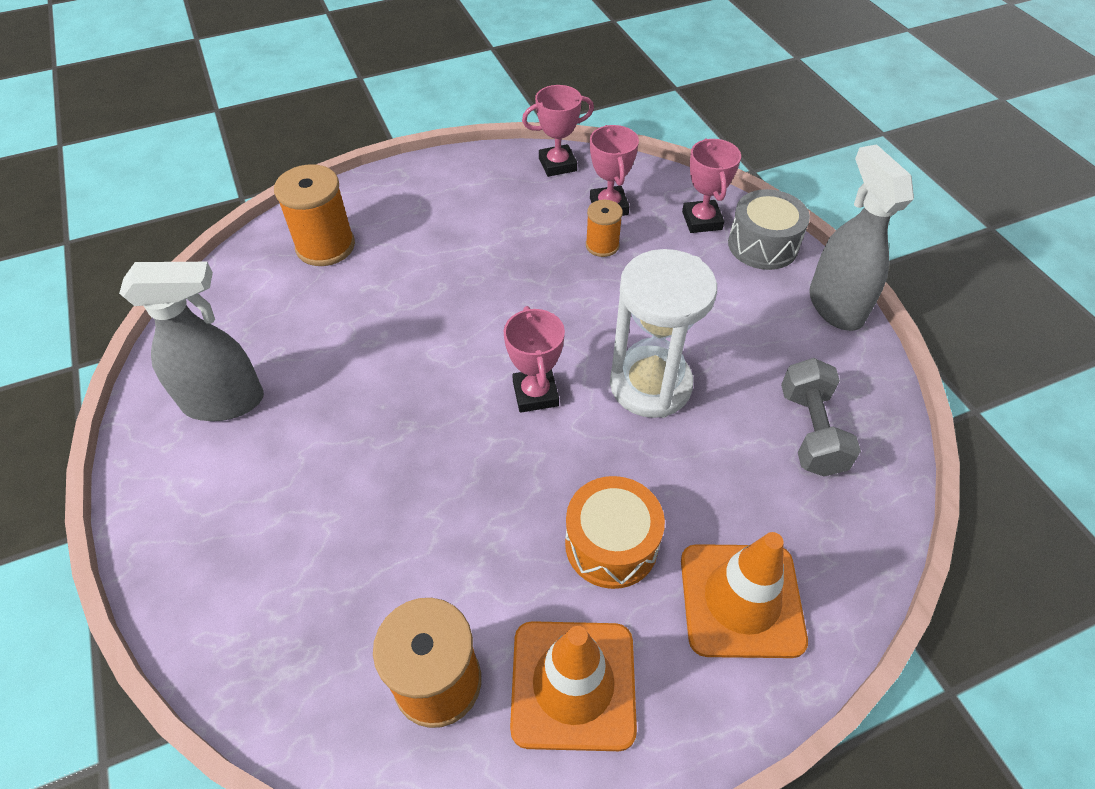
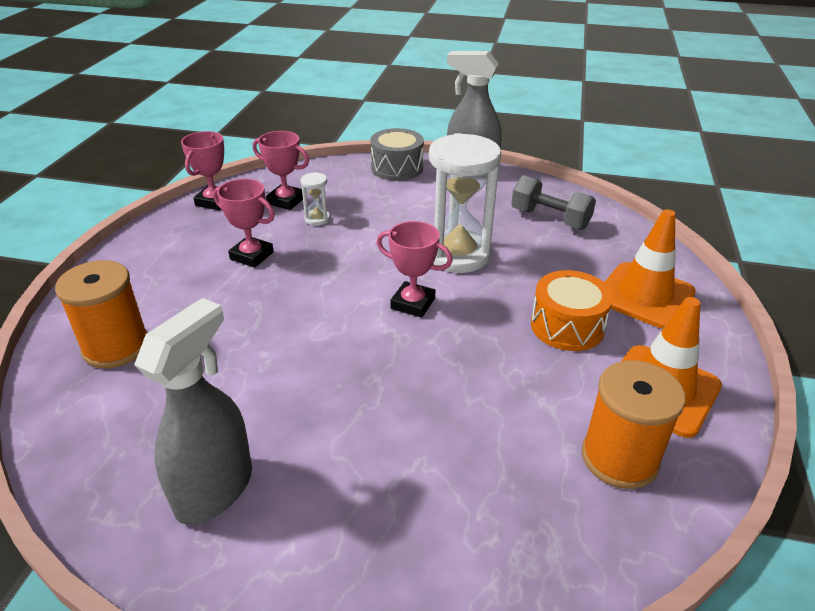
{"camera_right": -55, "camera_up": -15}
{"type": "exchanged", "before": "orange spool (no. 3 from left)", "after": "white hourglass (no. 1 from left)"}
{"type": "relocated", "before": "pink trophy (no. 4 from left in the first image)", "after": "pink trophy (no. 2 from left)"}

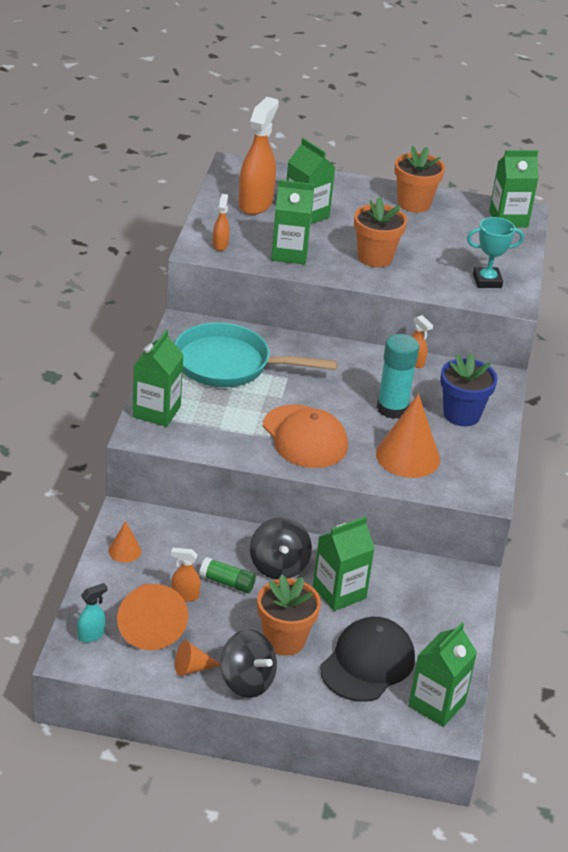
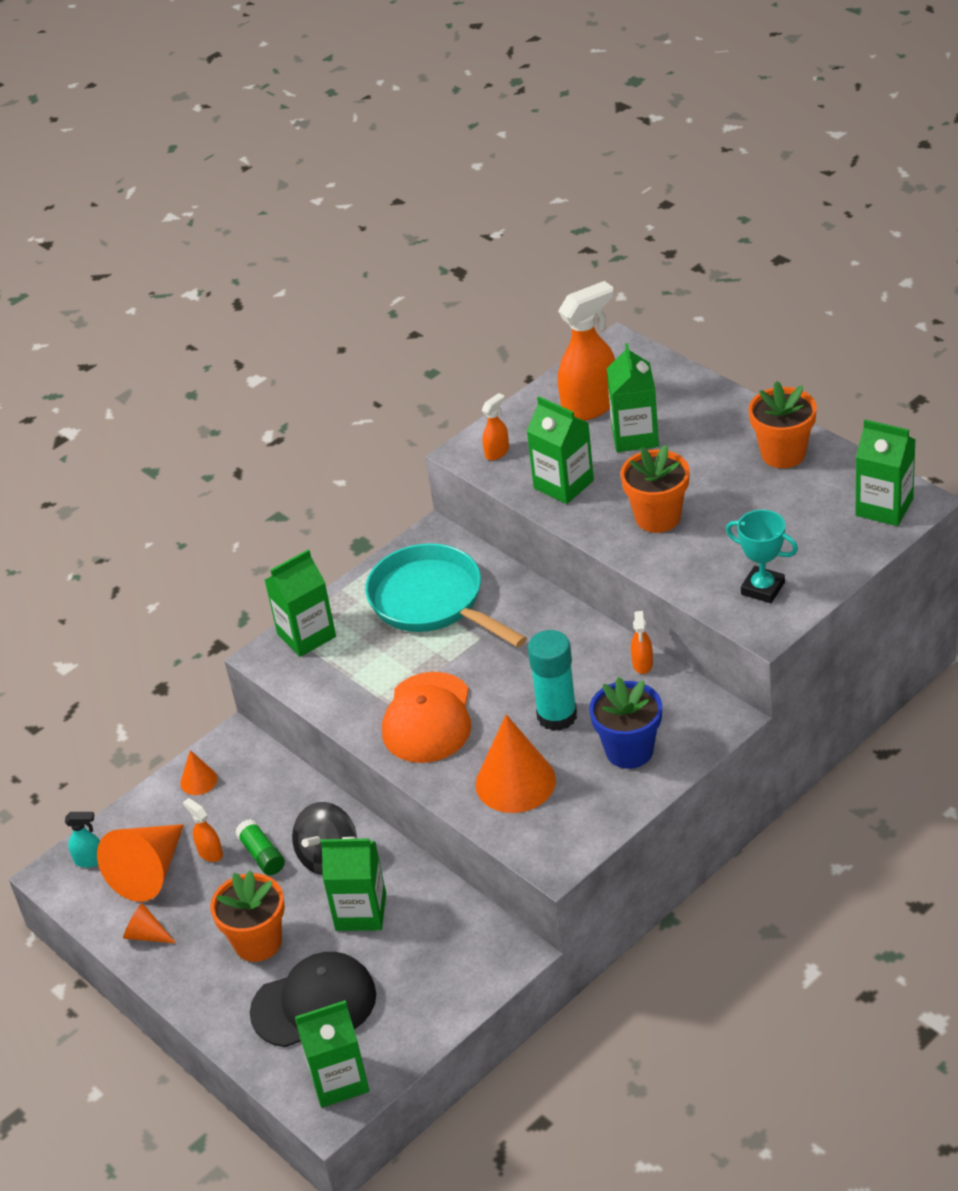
{"camera_right": 45, "camera_up": 5}
{"type": "missing", "before": "black spinning top (no. 1 from left)"}

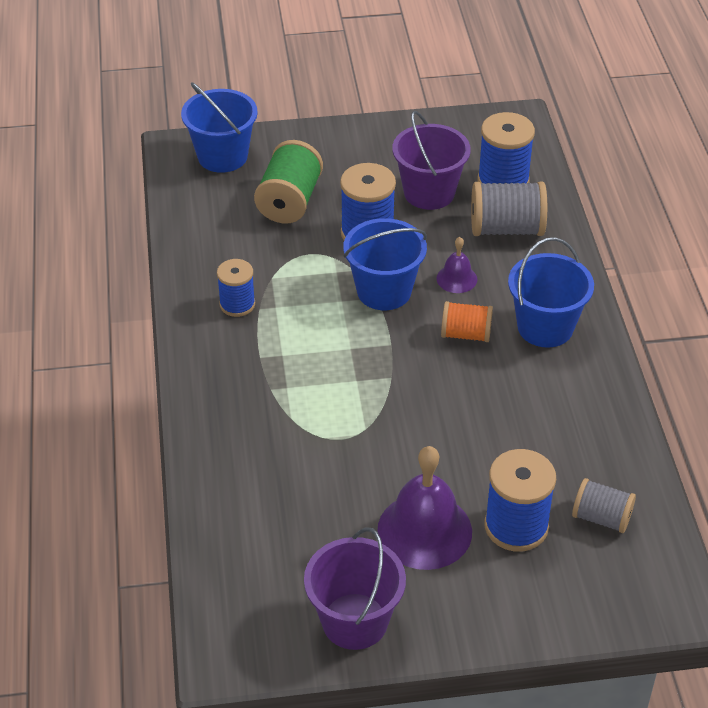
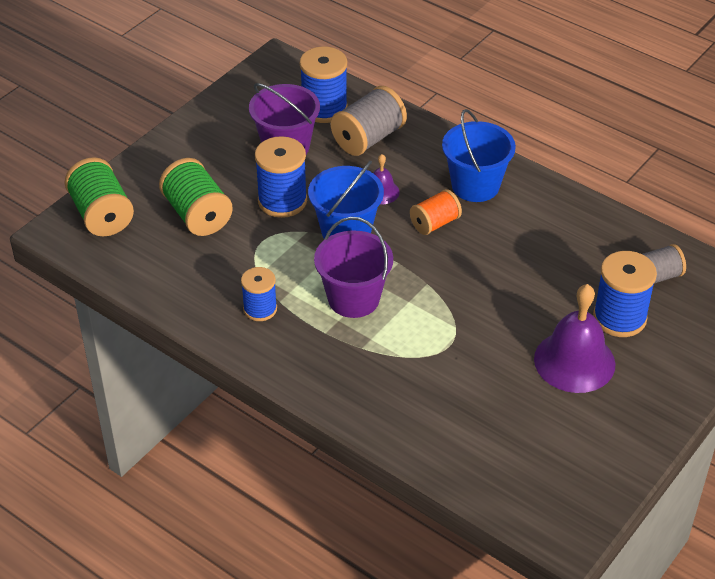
{"camera_right": -45, "camera_up": 0}
{"type": "exchanged", "before": "blue bucket (no. 1 from left)", "after": "green spool (no. 1 from left)"}
{"type": "relocated", "before": "purple bucket (no. 1 from left in the first image)", "after": "purple bucket (no. 2 from left)"}

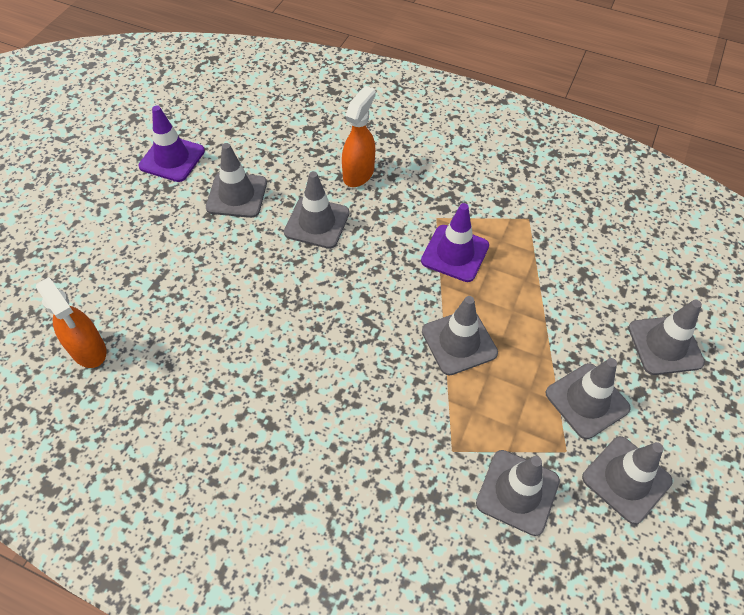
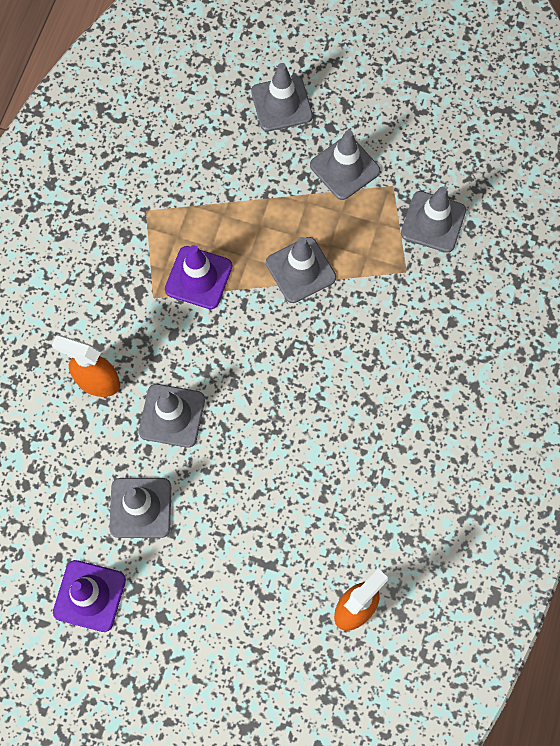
{"camera_right": -95, "camera_up": 15}
{"type": "missing", "before": "grey traffic cone (no. 6 from left)"}

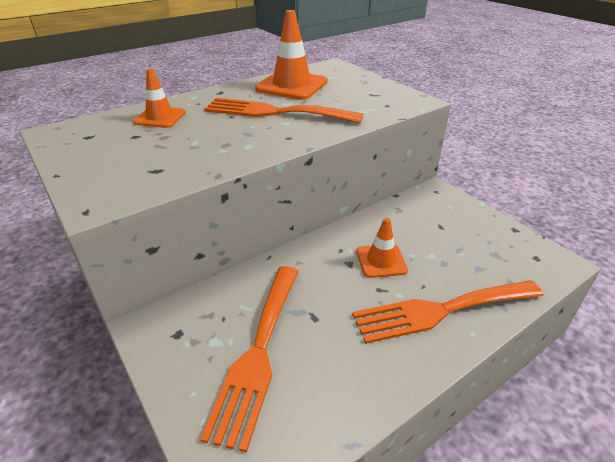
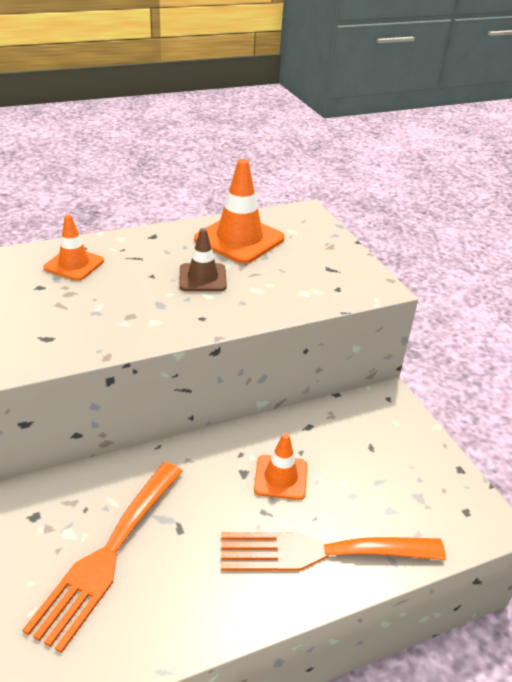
{"camera_right": 10, "camera_up": 0}
{"type": "exchanged", "before": "orange fork (no. 2 from left)", "after": "brown traffic cone"}

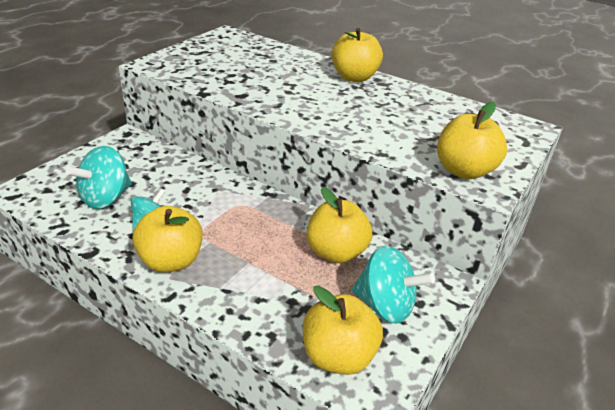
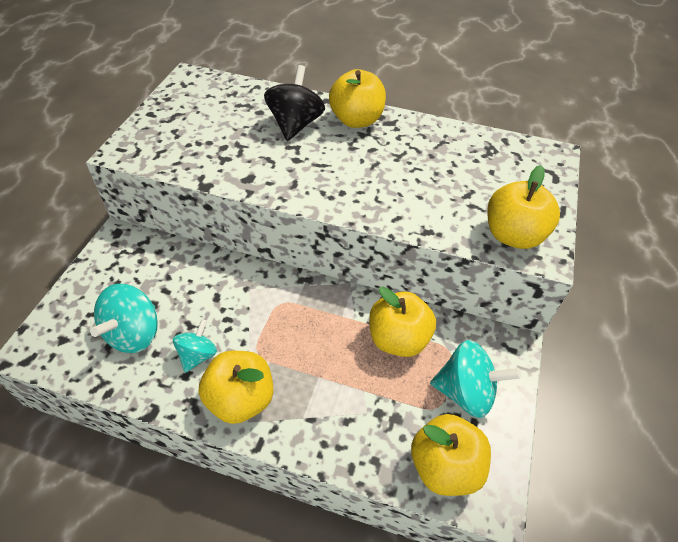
{"camera_right": -15, "camera_up": 15}
{"type": "appeared", "after": "black spinning top"}

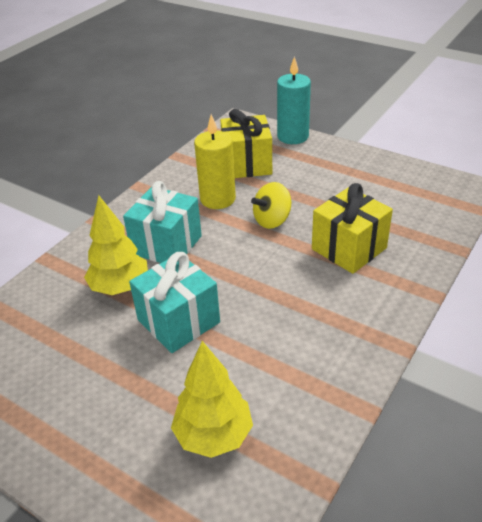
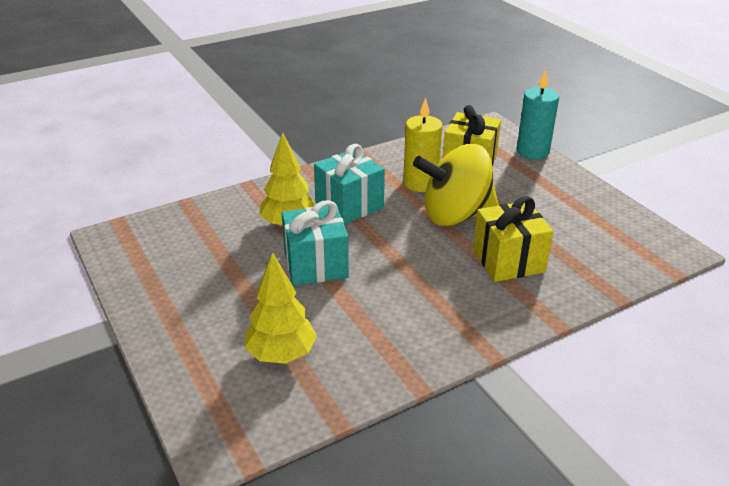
{"camera_right": 25, "camera_up": -5}
{"type": "size", "before": "yellow spinning top", "scale": 1.89}

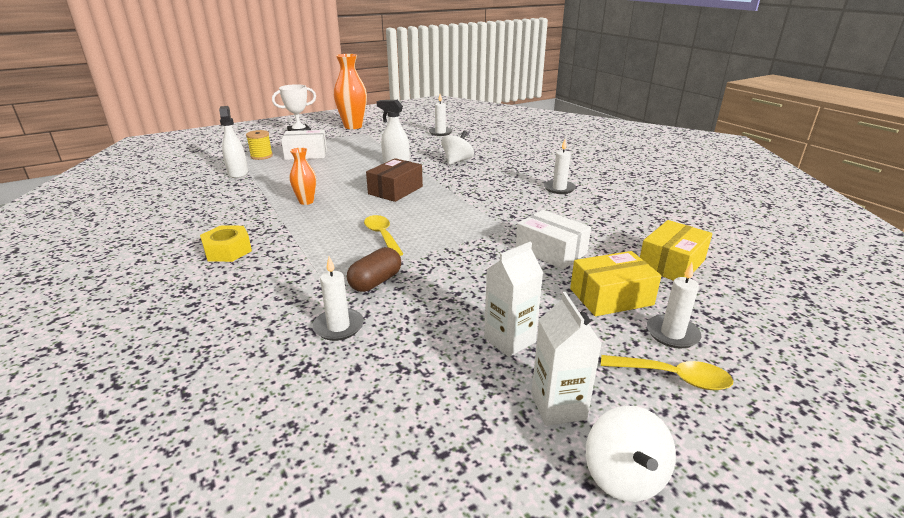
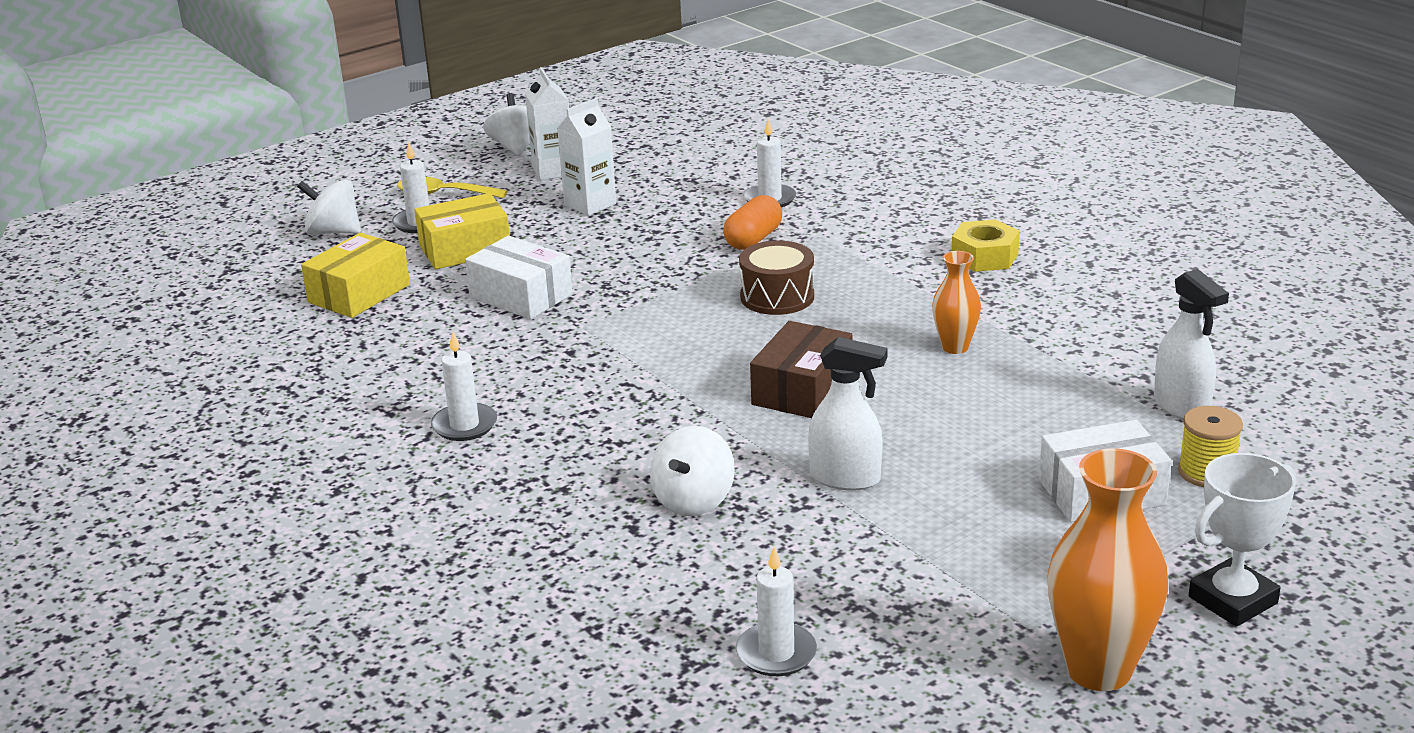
{"camera_right": 175, "camera_up": 0}
{"type": "colour", "before": "brown capsule", "after": "orange capsule"}
{"type": "exchanged", "before": "yellow spoon (no. 1 from left)", "after": "brown drum"}
{"type": "appeared", "after": "white spinning top (no. 1 from left)"}

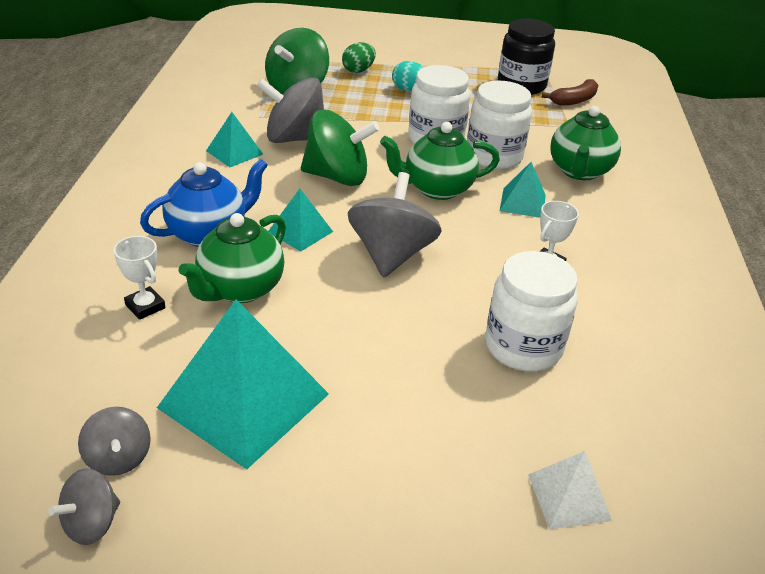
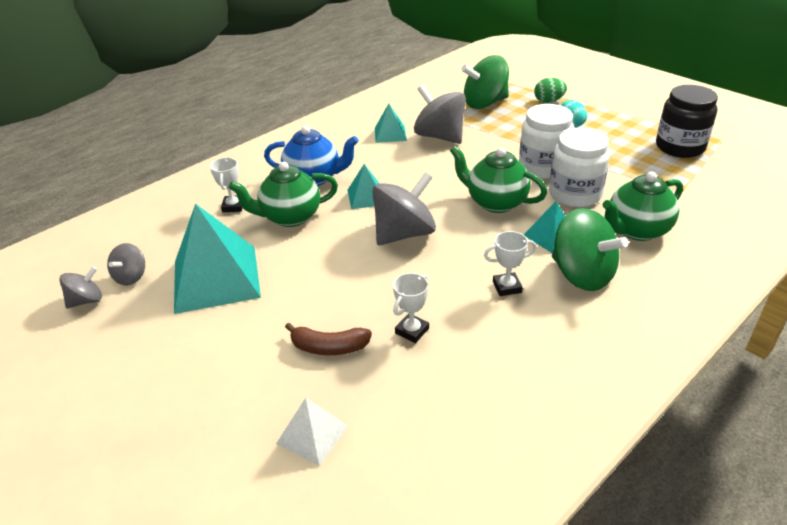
{"camera_right": 45, "camera_up": 0}
{"type": "spun", "before": "grey spinning top (no. 1 from left)", "turn": 150}
{"type": "relocated", "before": "green spinning top (no. 2 from left)"}
{"type": "exchanged", "before": "white jar (no. 3 from left)", "after": "white trophy (no. 2 from left)"}
{"type": "relocated", "before": "brown banana"}

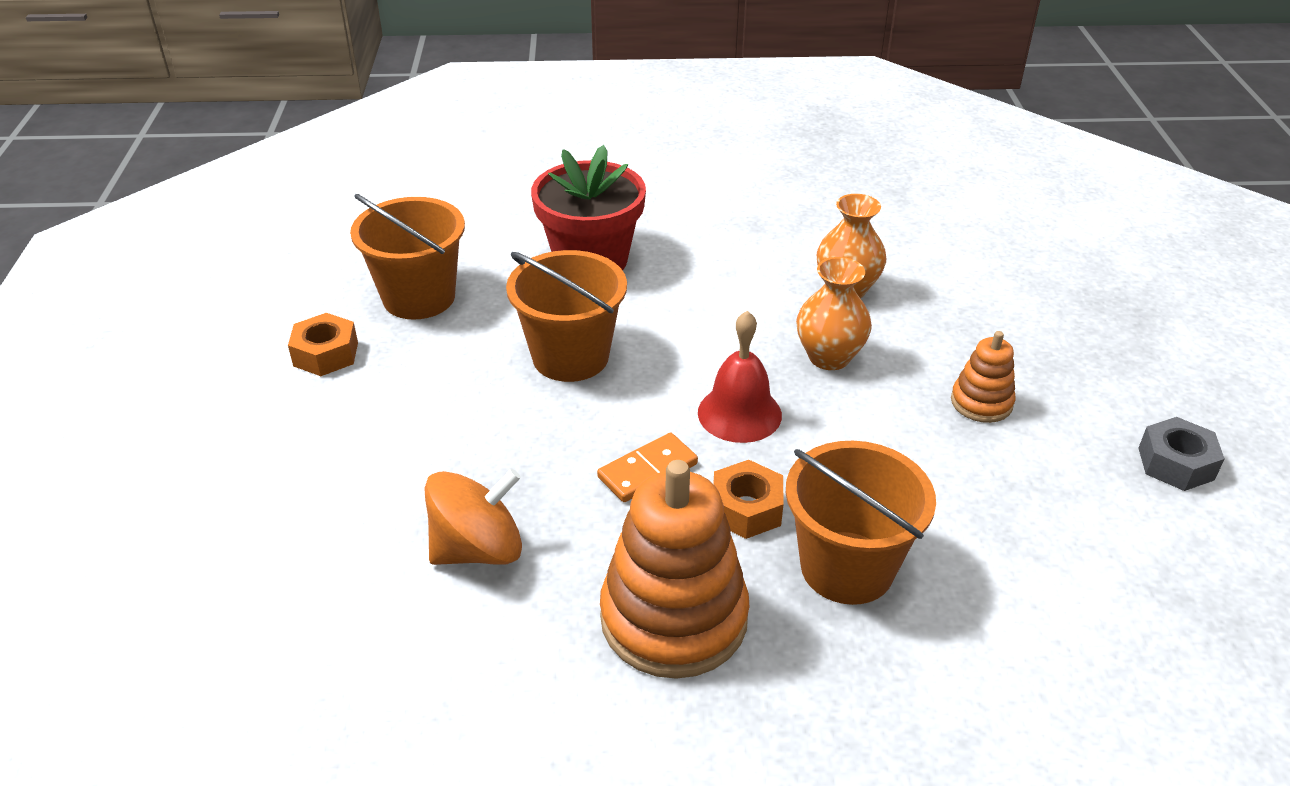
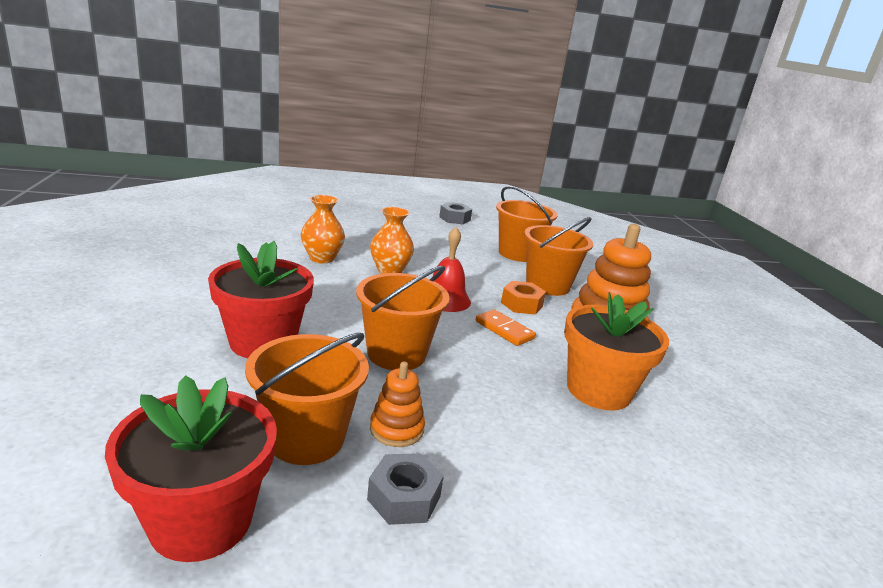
{"camera_right": -100, "camera_up": -15}
{"type": "colour", "before": "orange nut (no. 1 from left)", "after": "grey nut (no. 1 from left)"}
{"type": "exchanged", "before": "orange spinning top", "after": "orange flower pot"}
{"type": "relocated", "before": "orange stacking toy (no. 2 from left in the first image)", "after": "orange stacking toy (no. 1 from left)"}
{"type": "appeared", "after": "red flower pot (no. 1 from left)"}
{"type": "appeared", "after": "orange bucket (no. 3 from left)"}

